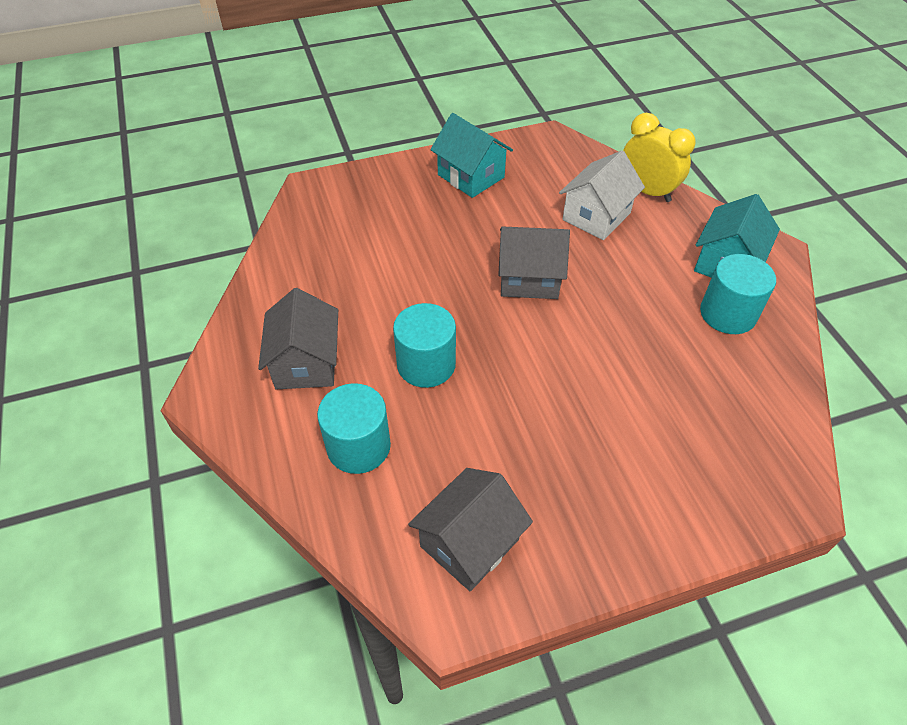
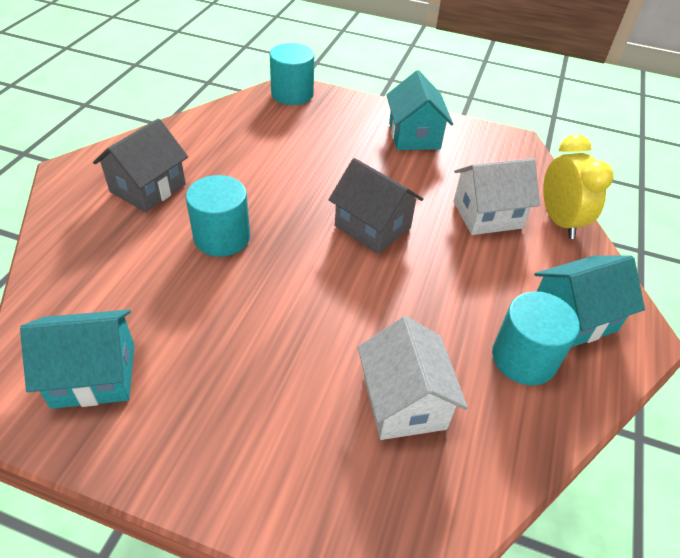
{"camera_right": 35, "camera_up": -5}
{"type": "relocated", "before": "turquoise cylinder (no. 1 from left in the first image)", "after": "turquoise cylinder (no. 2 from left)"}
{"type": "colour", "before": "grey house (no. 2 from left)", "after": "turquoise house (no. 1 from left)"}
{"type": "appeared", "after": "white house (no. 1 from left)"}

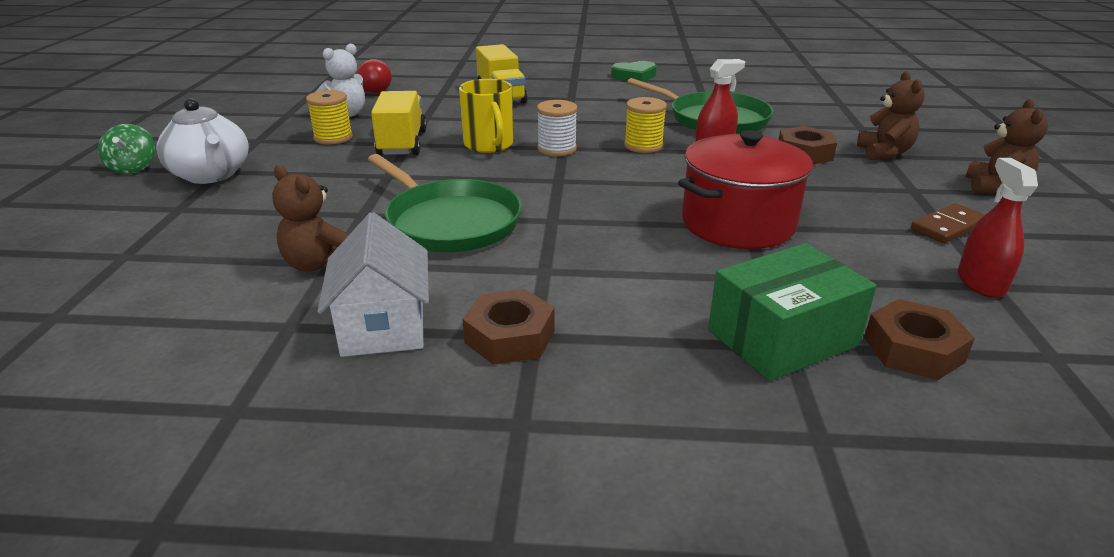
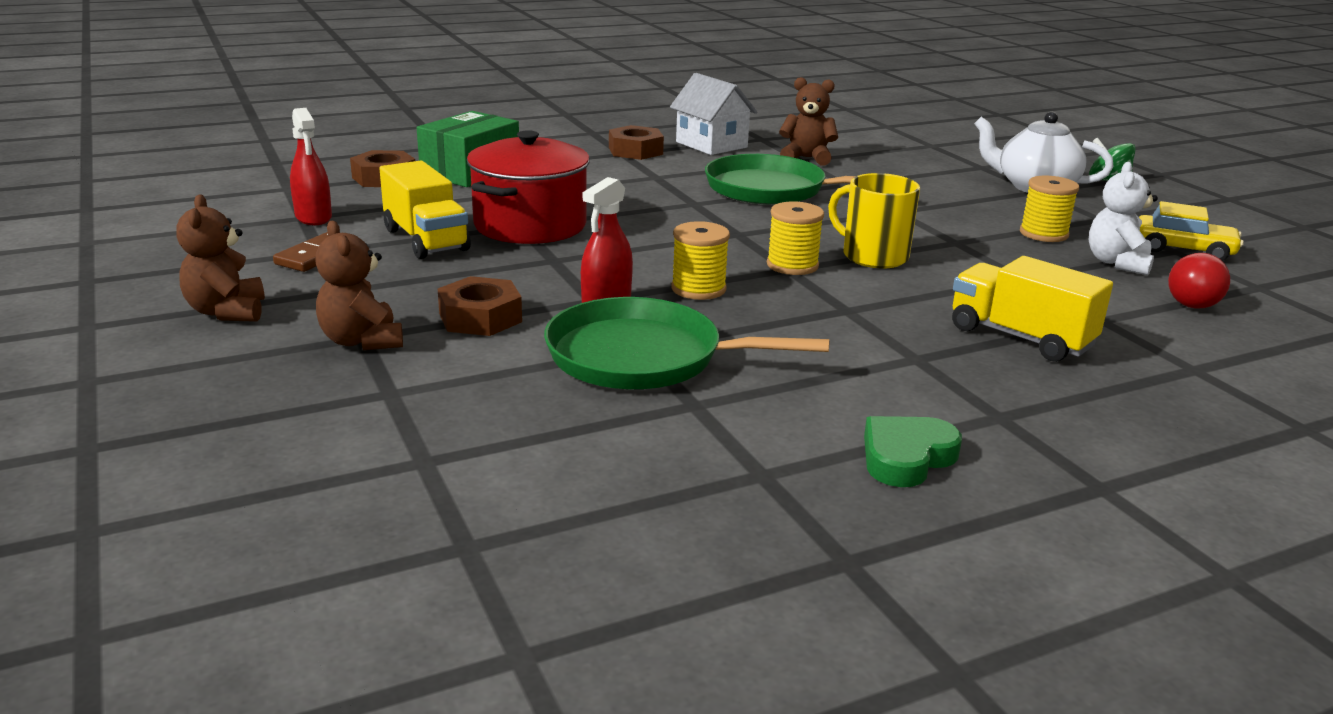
{"camera_right": 150, "camera_up": -5}
{"type": "relocated", "before": "yellow truck (no. 1 from left)"}
{"type": "colour", "before": "white spool", "after": "yellow spool (no. 2 from left)"}
{"type": "appeared", "after": "yellow car"}

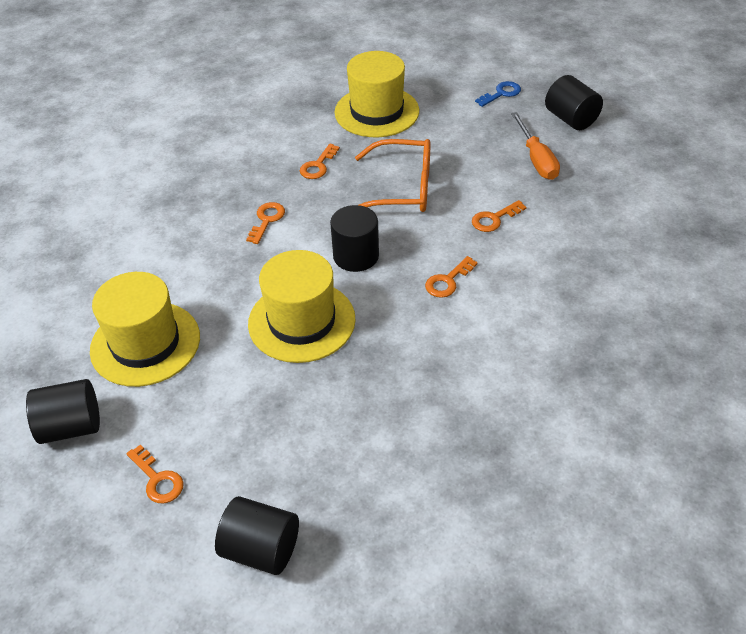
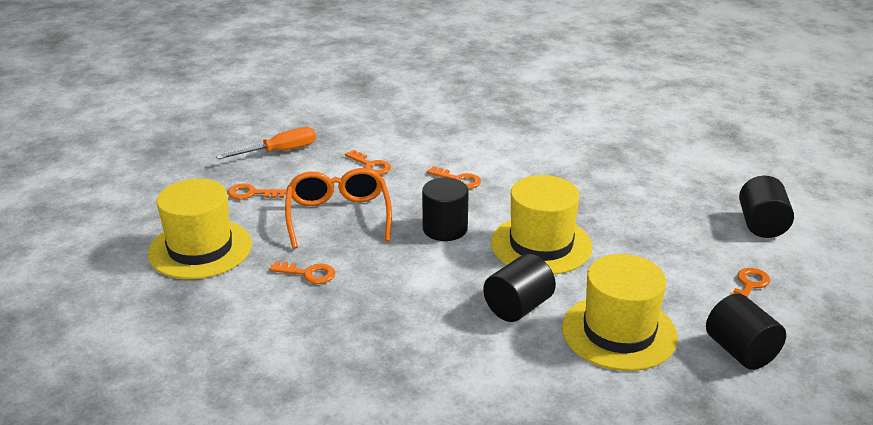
{"camera_right": -105, "camera_up": -15}
{"type": "relocated", "before": "orange key (no. 2 from left in the first image)", "after": "orange key (no. 1 from left)"}
{"type": "missing", "before": "blue key"}
{"type": "relocated", "before": "black cylinder (no. 4 from left in the first image)", "after": "black cylinder (no. 2 from left)"}

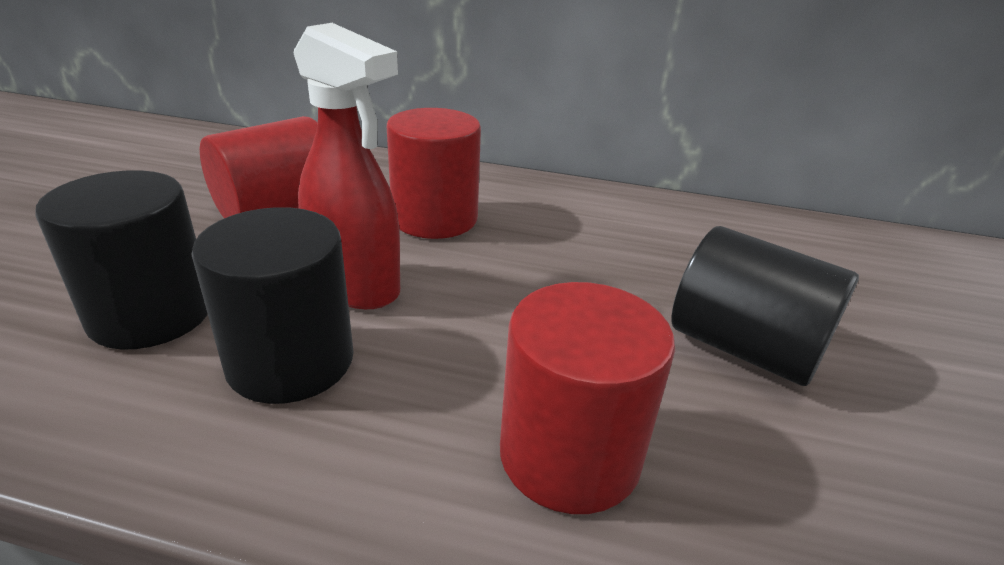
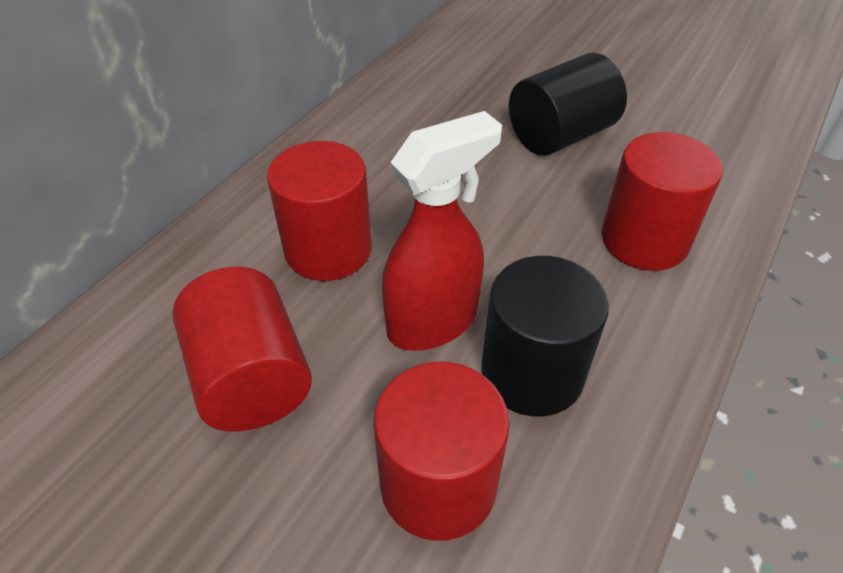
{"camera_right": -70, "camera_up": 15}
{"type": "colour", "before": "black cylinder (no. 1 from left)", "after": "red cylinder (no. 3 from left)"}

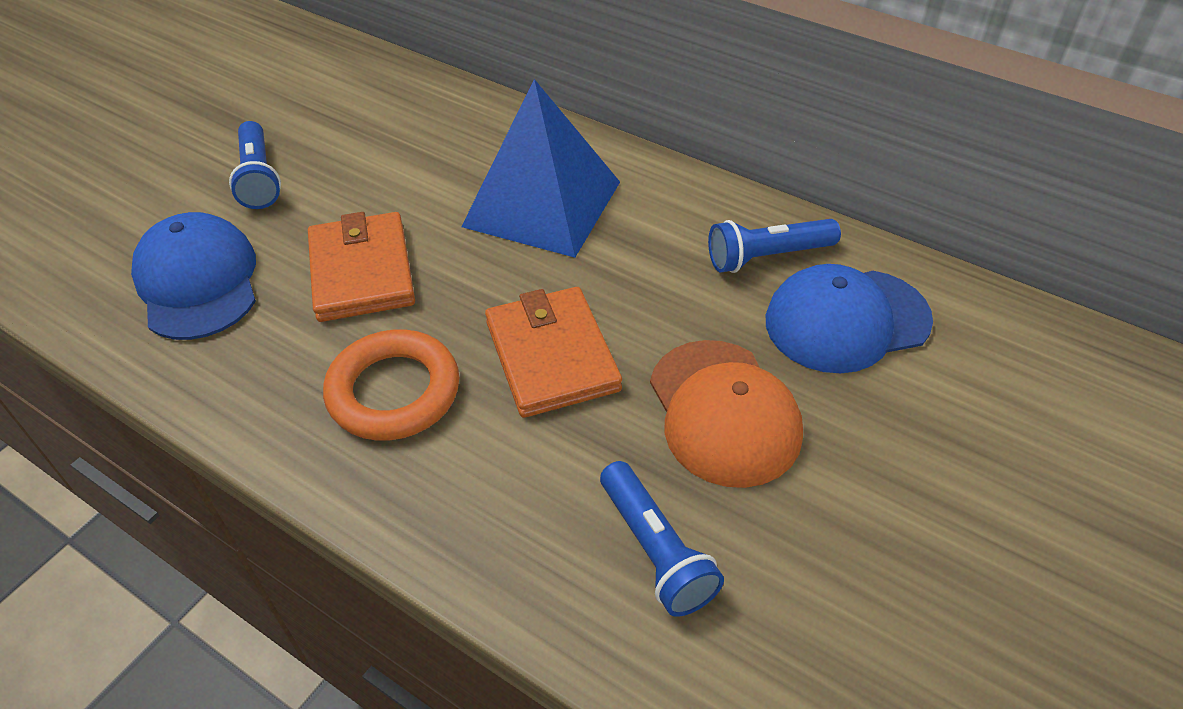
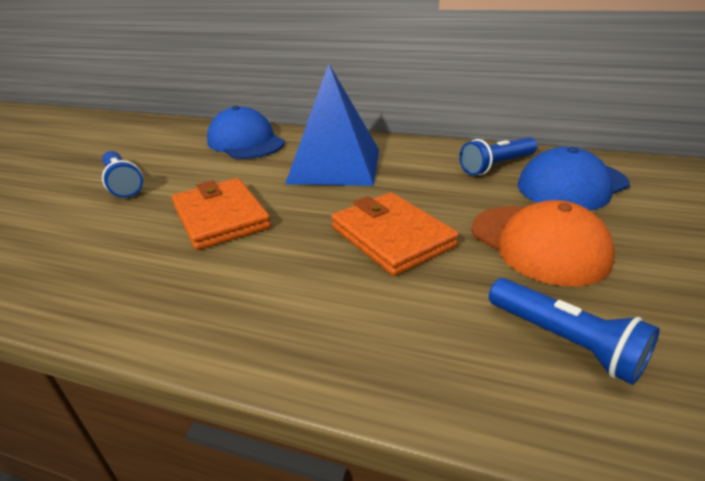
{"camera_right": -15, "camera_up": -15}
{"type": "relocated", "before": "blue cap (no. 1 from left)"}
{"type": "missing", "before": "orange ring"}

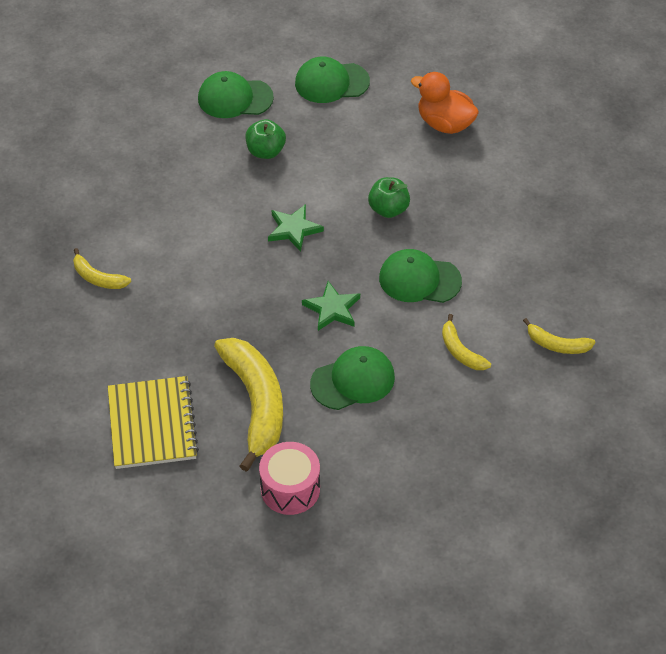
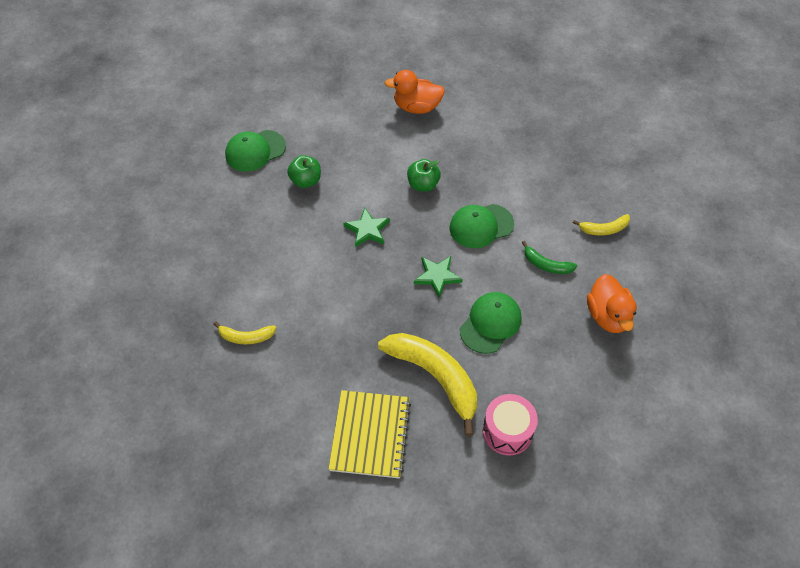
{"camera_right": -30, "camera_up": 5}
{"type": "spun", "before": "yellow notebook", "turn": 45}
{"type": "missing", "before": "green cap (no. 2 from left)"}
{"type": "colour", "before": "yellow banana (no. 3 from left)", "after": "green banana"}
{"type": "appeared", "after": "orange duck (no. 2 from left)"}

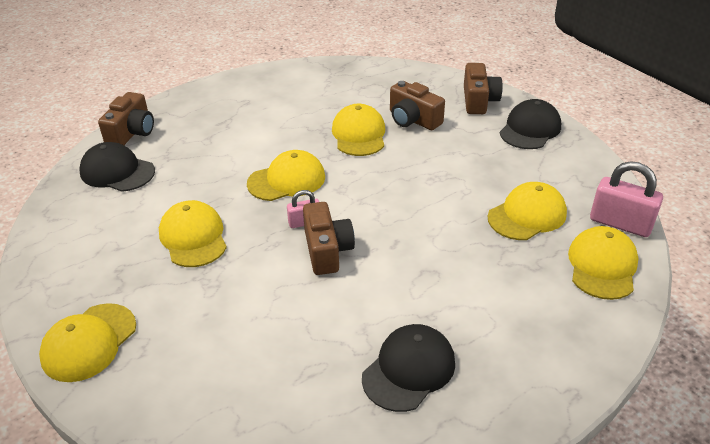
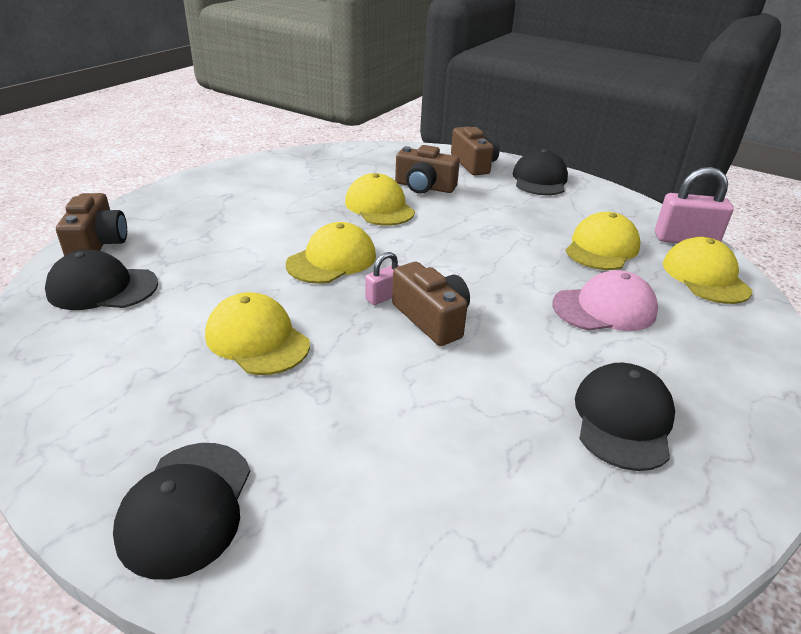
{"camera_right": -25, "camera_up": -5}
{"type": "colour", "before": "yellow cap (no. 1 from left)", "after": "black cap (no. 2 from left)"}
{"type": "appeared", "after": "pink cap"}

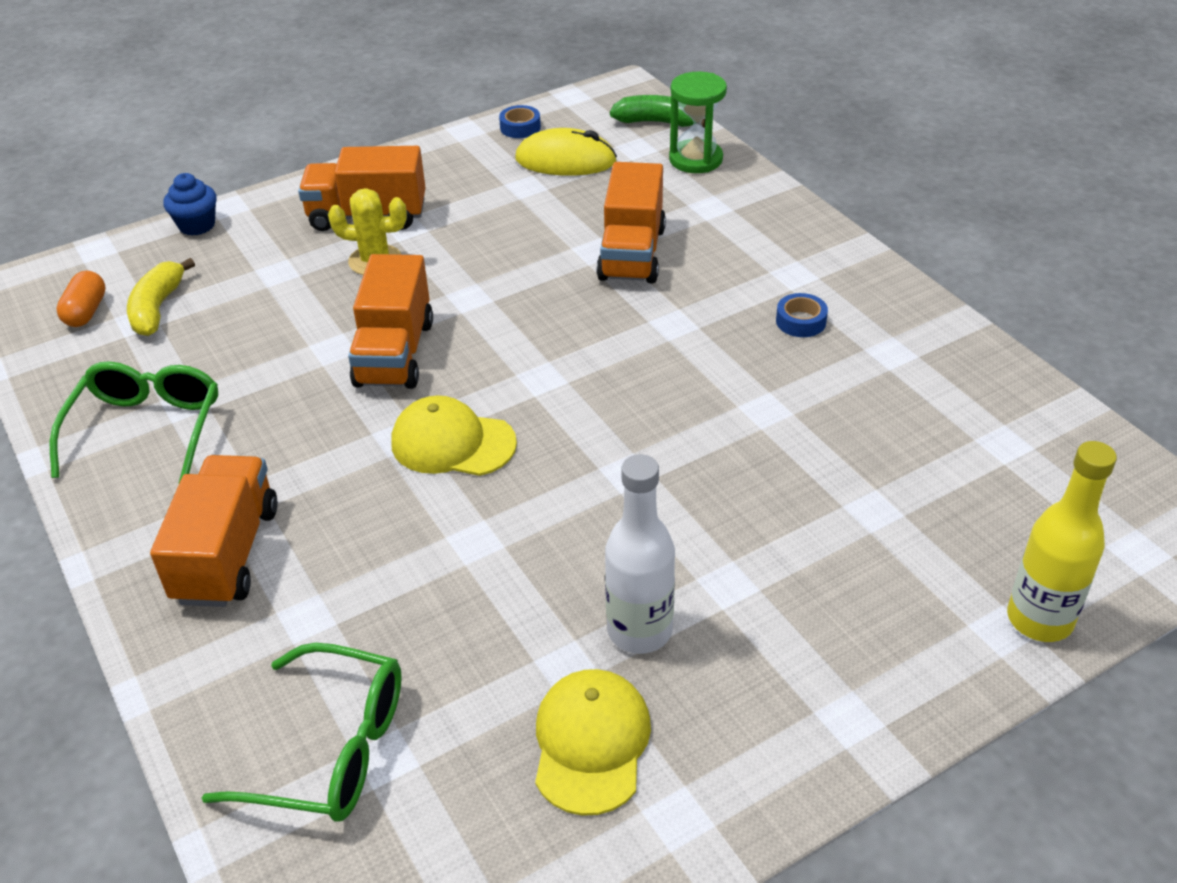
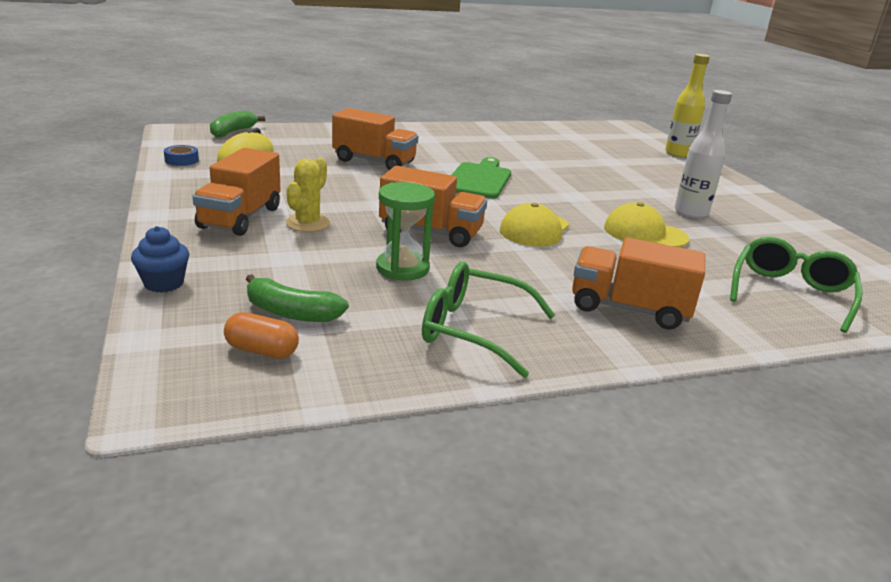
{"camera_right": -80, "camera_up": -15}
{"type": "colour", "before": "yellow banana", "after": "green banana (no. 2 from left)"}
{"type": "relocated", "before": "yellow cap (no. 2 from left)"}
{"type": "relocated", "before": "green hourglass"}
{"type": "missing", "before": "blue tape (no. 2 from left)"}
{"type": "appeared", "after": "green cutting board"}

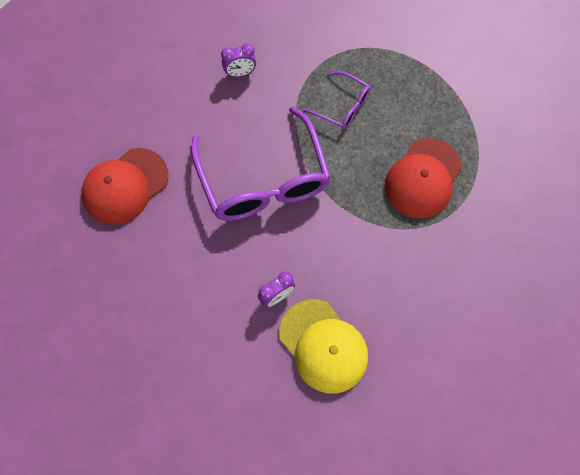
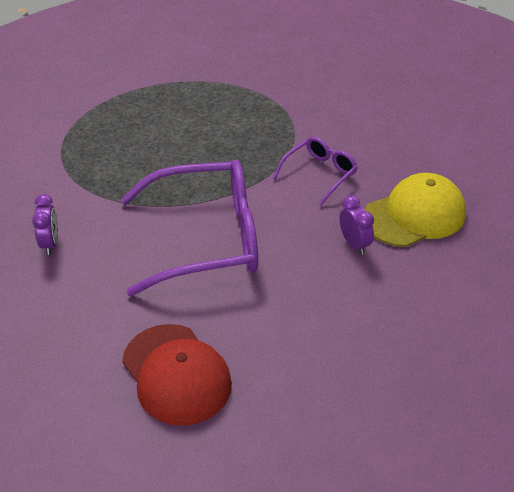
{"camera_right": -80, "camera_up": -25}
{"type": "relocated", "before": "purple glasses (no. 2 from left)"}
{"type": "missing", "before": "red cap (no. 2 from left)"}

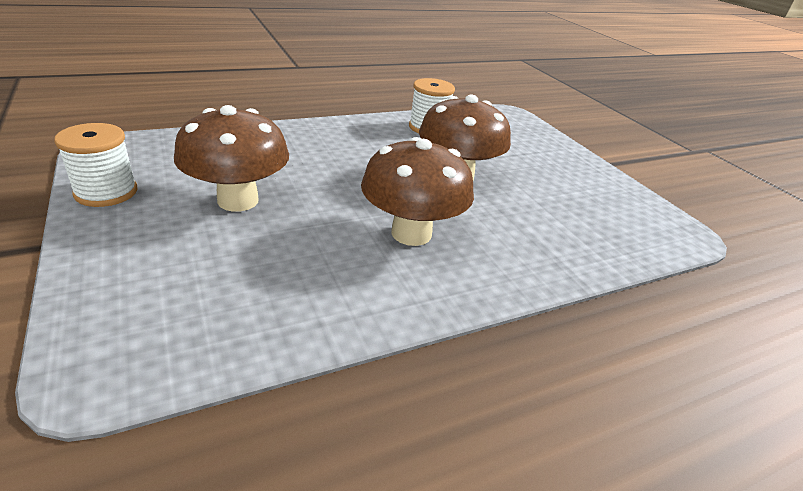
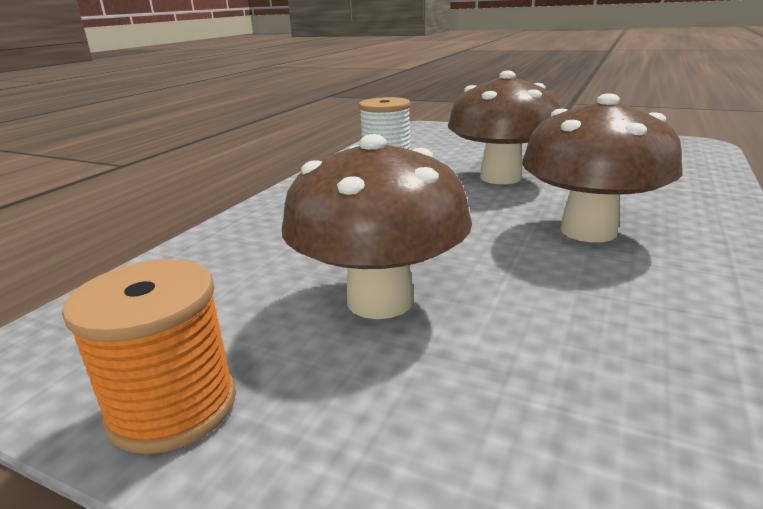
{"camera_right": -35, "camera_up": -10}
{"type": "colour", "before": "white spool (no. 1 from left)", "after": "orange spool"}

